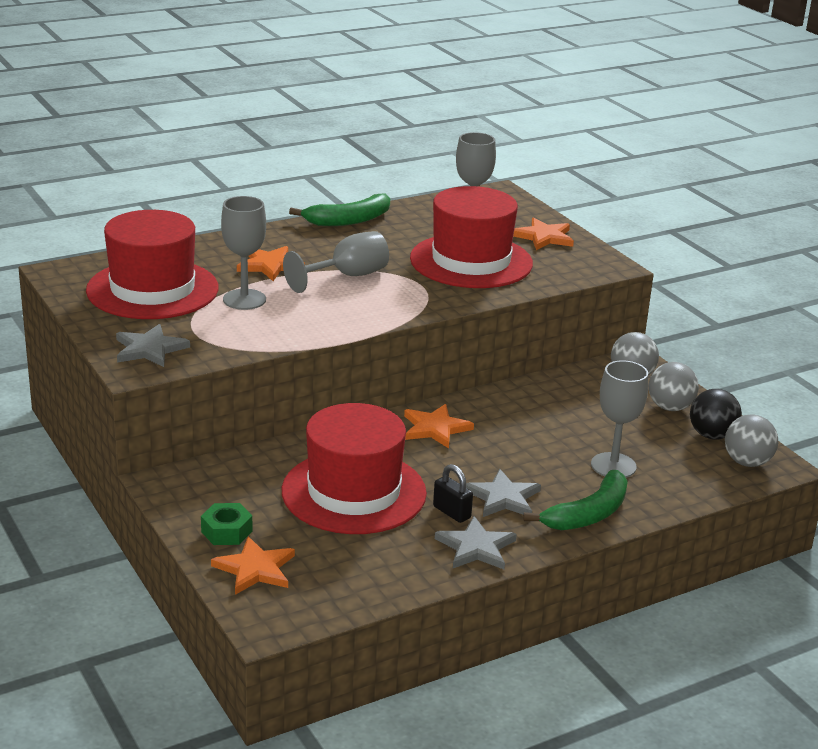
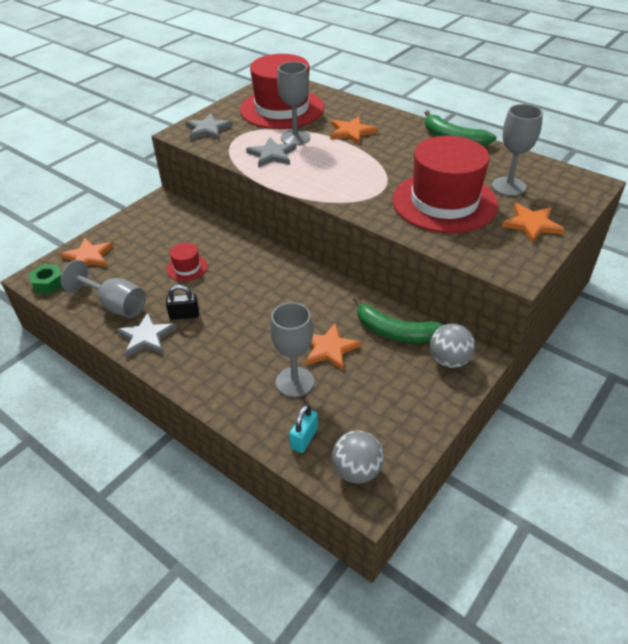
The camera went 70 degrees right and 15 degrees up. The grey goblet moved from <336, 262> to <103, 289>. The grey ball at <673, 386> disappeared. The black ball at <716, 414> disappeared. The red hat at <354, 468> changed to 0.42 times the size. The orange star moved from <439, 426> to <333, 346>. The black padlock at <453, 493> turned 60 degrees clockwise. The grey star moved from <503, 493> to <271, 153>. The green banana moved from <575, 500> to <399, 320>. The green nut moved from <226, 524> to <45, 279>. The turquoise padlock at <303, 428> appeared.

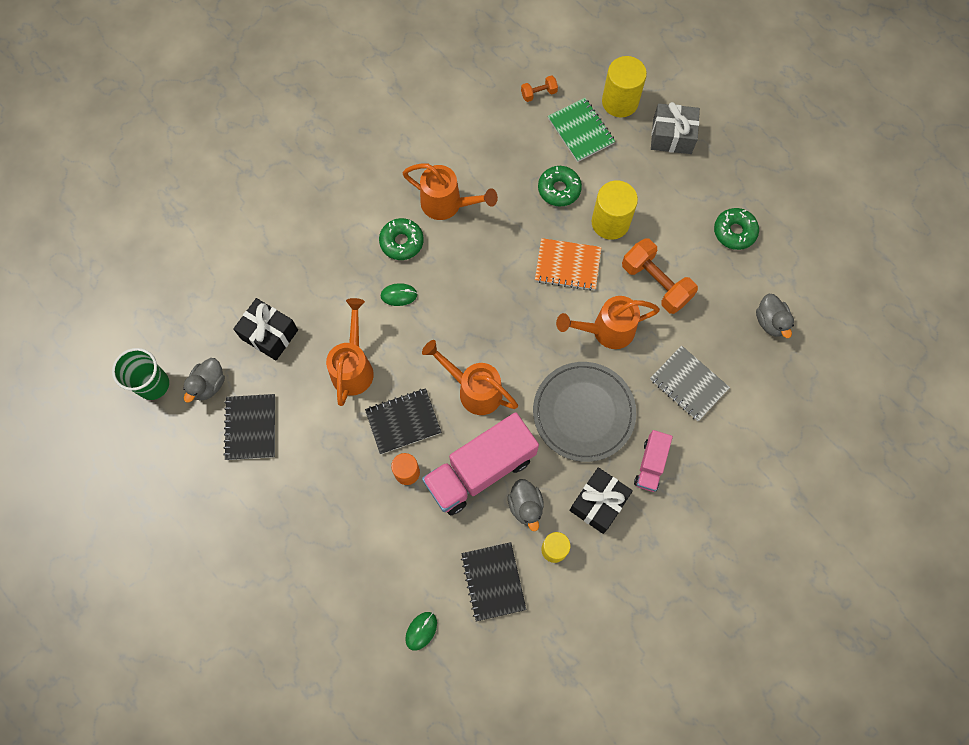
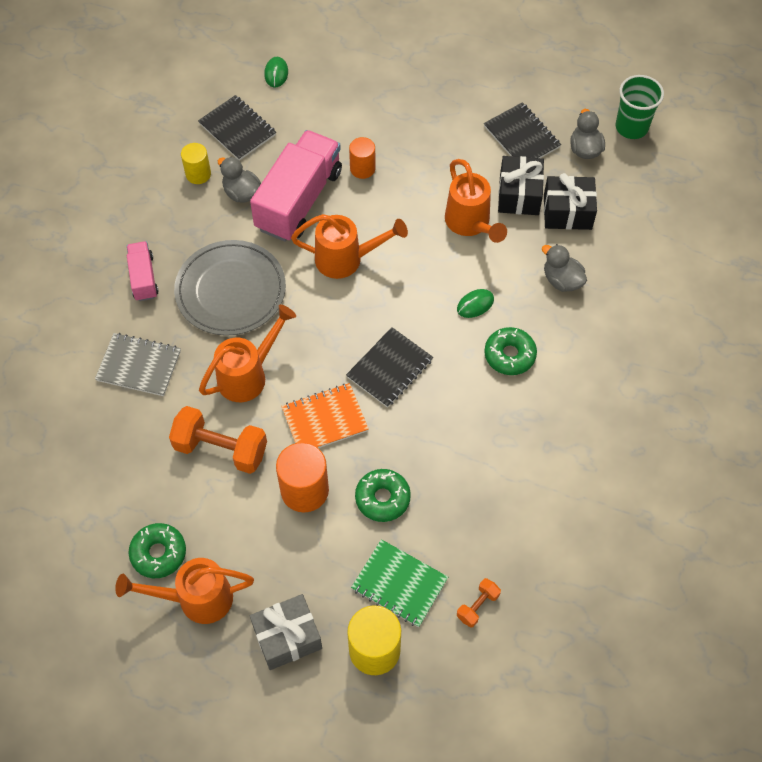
The camera went 150 degrees right and 10 degrees down. The orange watering can moved from <450, 191> to <184, 591>. The yellow cylinder at <615, 210> became the orange cylinder at <302, 477>. The grey duck moved from <775, 316> to <564, 268>. The black notebook moved from <403, 421> to <389, 367>. The black gift moved from <601, 500> to <521, 185>.

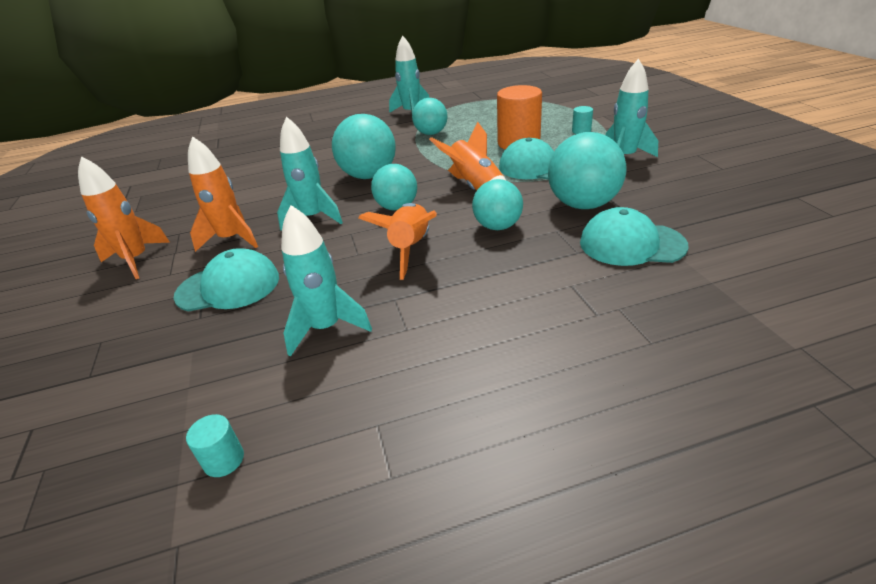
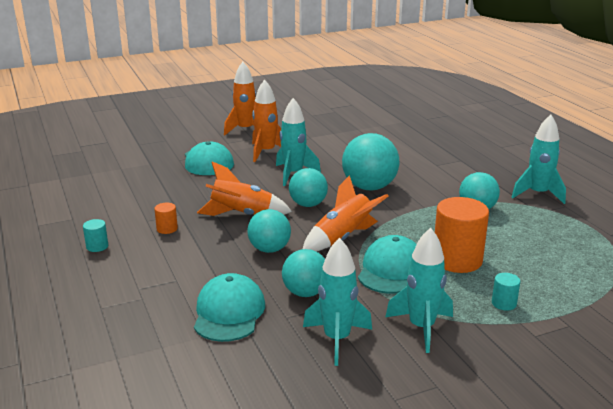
The camera went 80 degrees right and 10 degrees down. The turquoise ball at <587, 170> changed to 0.65 times the size. The turquoise rocket moved from <326, 281> to <337, 302>. The turquoise cylinder moved from <215, 445> to <95, 235>. The orange cylinder at <166, 218> appeared.

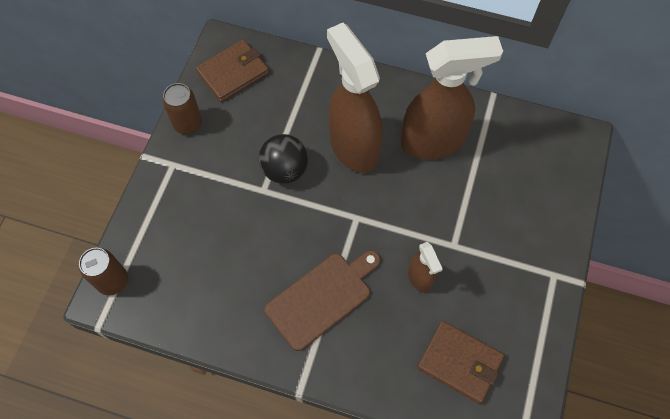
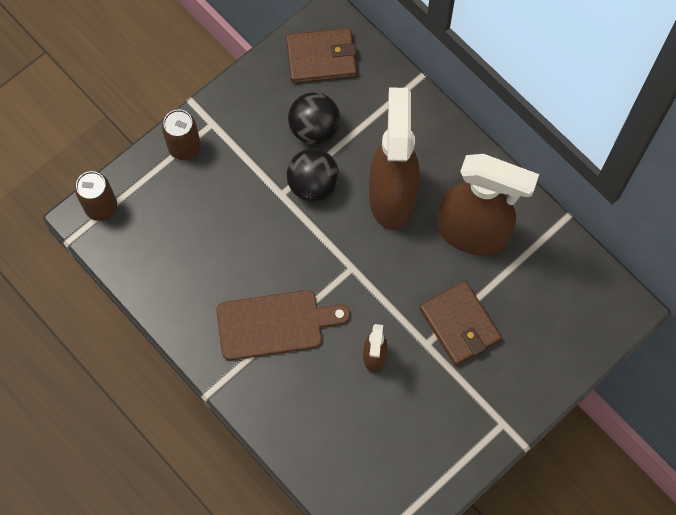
The camera went 30 degrees right and 5 degrees up. The brown can moved from <182, 108> to <181, 134>. The brown wallet moved from <460, 362> to <460, 323>. The black ball at <314, 118> appeared.

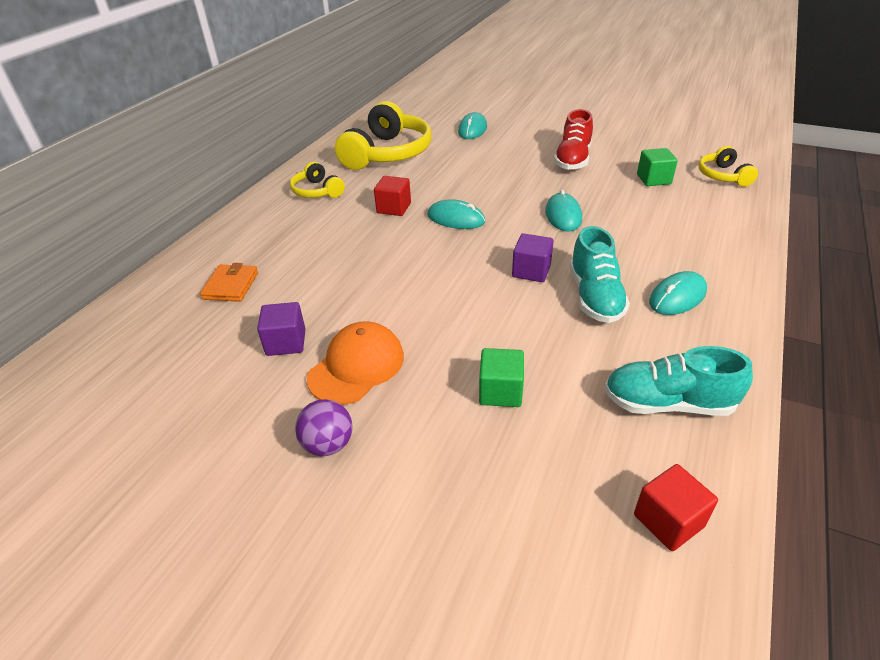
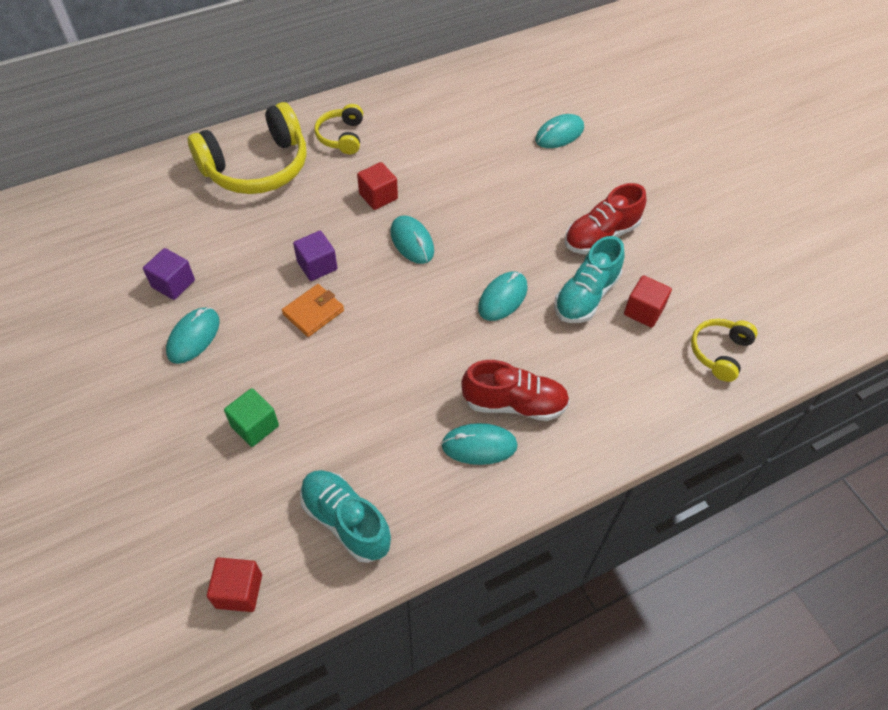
The camera went 35 degrees right and 15 degrees up. The yellow headphones moved from <383, 135> to <247, 148>. The green cube at <657, 167> became the red cube at <648, 301>. The turquoise shoe moved from <600, 274> to <589, 279>. The purple cube moved from <533, 257> to <315, 256>. The orange wallet moved from <229, 282> to <313, 310>. The orange cap at <355, 363> was replaced by the turquoise mouse at <193, 335>. The purple ball at <324, 427> disappeared. The red shoe at <515, 390> appeared.

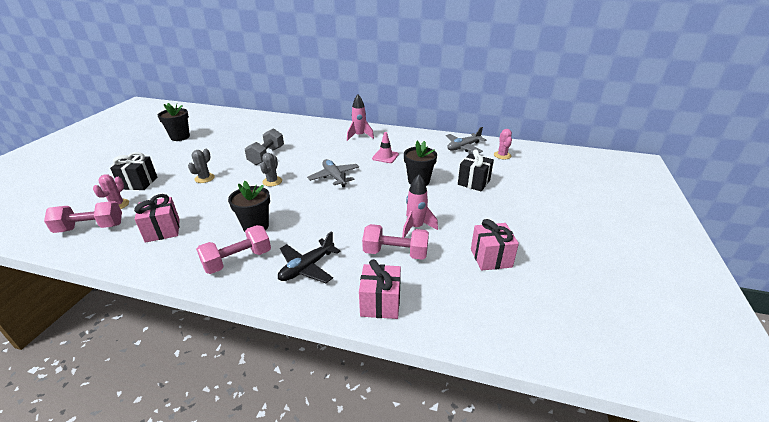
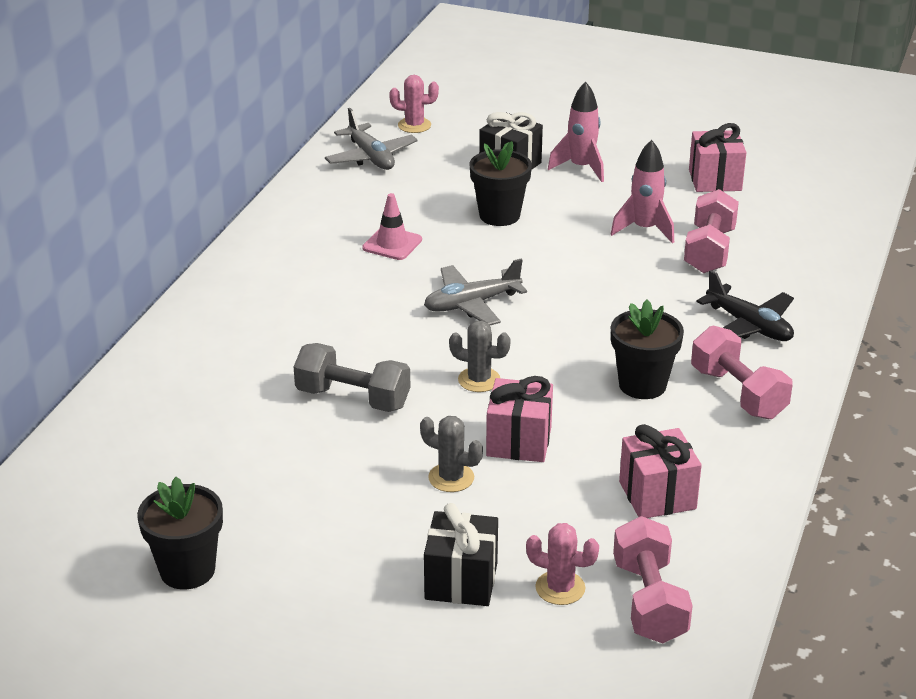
The camera went 85 degrees left and 0 degrees up. The pink rocket moved from <360, 117> to <576, 132>. The pink gift moved from <380, 289> to <519, 419>.

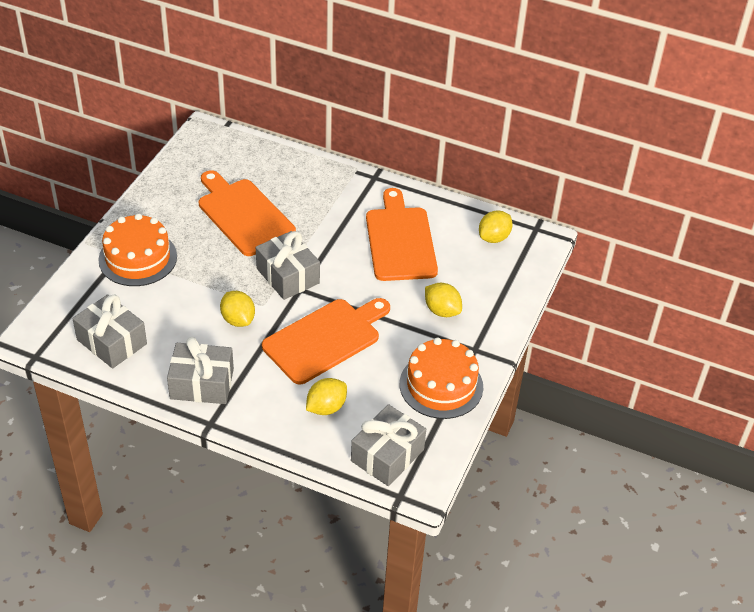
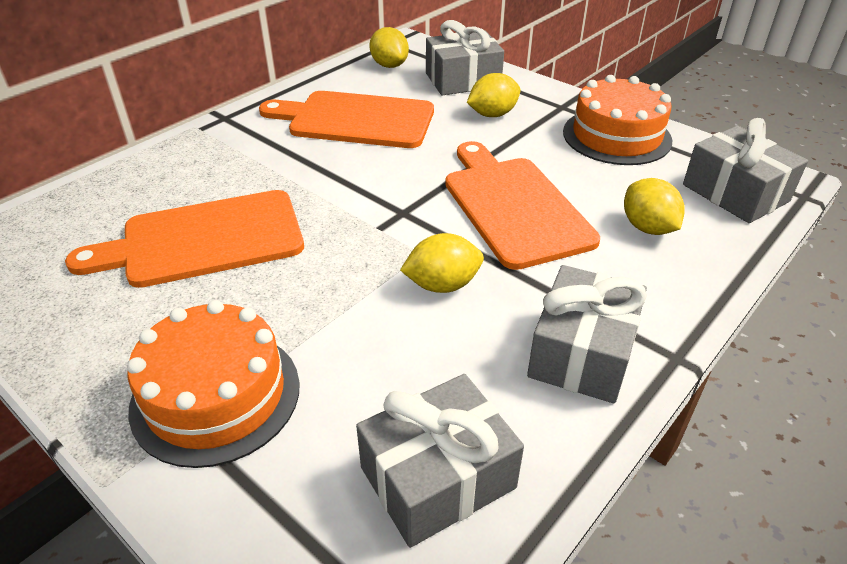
The camera went 70 degrees left and 5 degrees down. The grey gift moved from <288, 265> to <465, 57>.

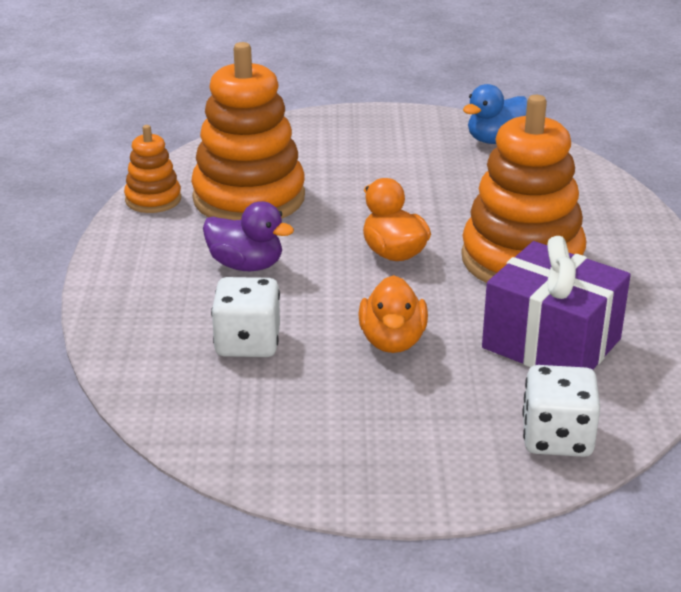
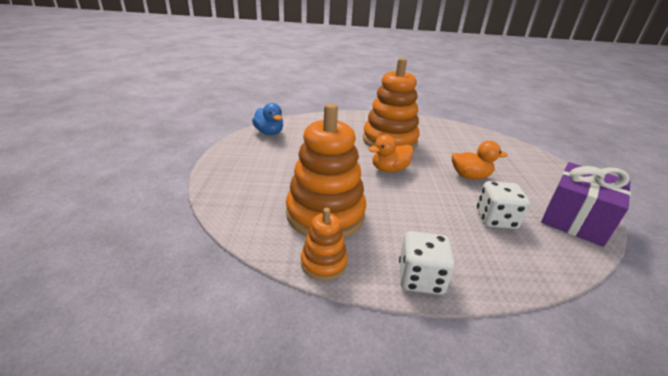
The camera went 90 degrees left and 0 degrees up. The purple duck at <248, 236> disappeared. The purple gift moved from <556, 303> to <586, 204>. The white dice moved from <561, 411> to <427, 263>.

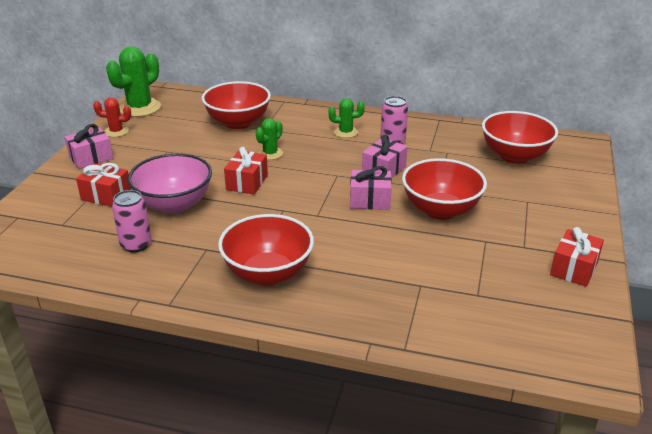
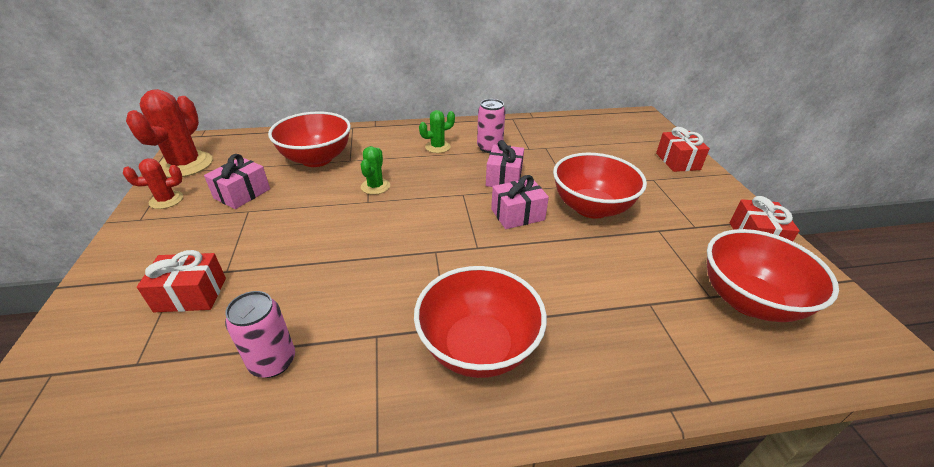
The camera went 25 degrees left and 5 degrees up. The green cactus at <133, 81> became the red cactus at <169, 133>. The red bowl moved from <520, 137> to <773, 275>. The pink gift moved from <89, 146> to <237, 181>. The red gift moved from <246, 171> to <683, 149>. The pink bowl at <170, 183> disappeared.

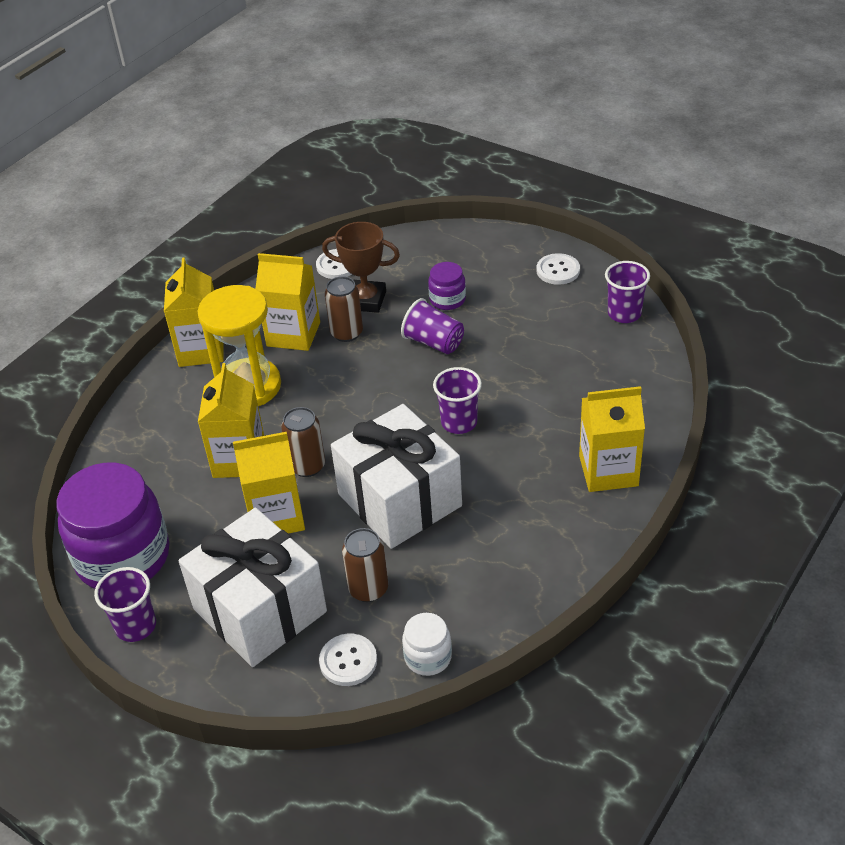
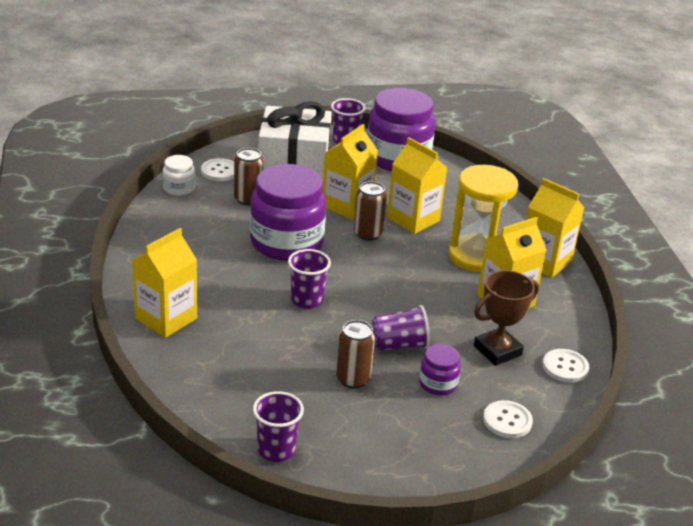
The camera went 130 degrees right and 10 degrees down. The white button moved from <558, 269> to <508, 419>. The brown can moved from <344, 309> to <355, 354>. The white gift at <396, 476> was replaced by the purple jar at <288, 212>.

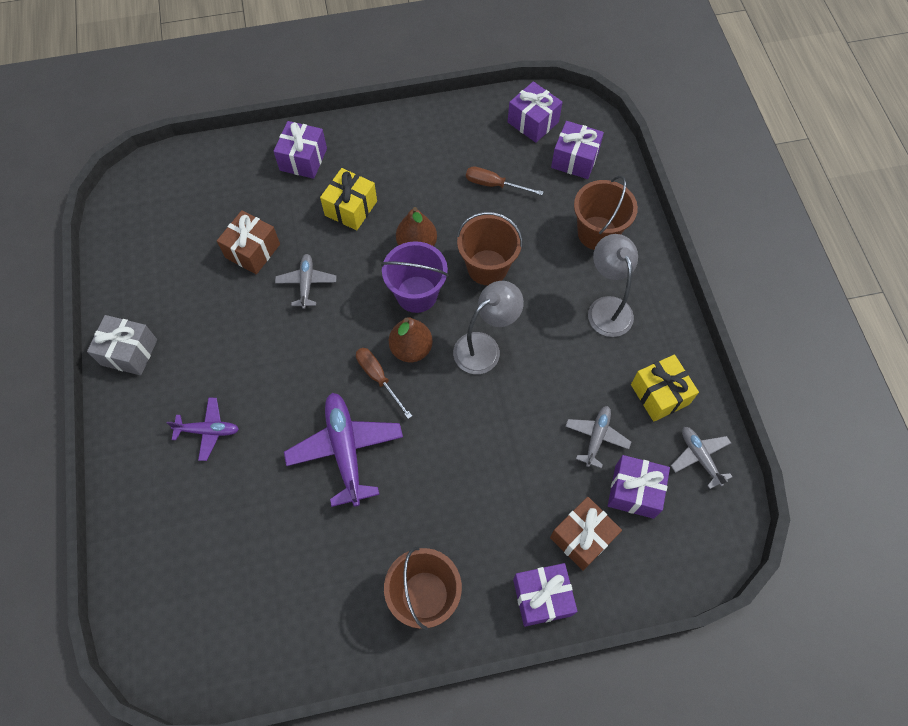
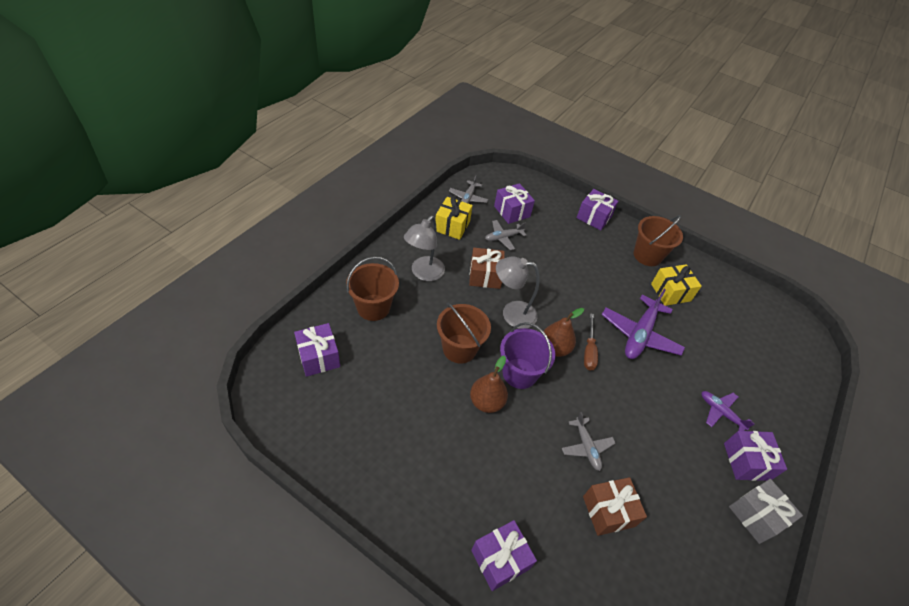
The camera went 140 degrees left and 15 degrees down. The purple gift moved from <535, 112> to <755, 456>. The brown screwdriver at <505, 181> disappeared. The yellow gift moved from <348, 199> to <676, 285>. The grey plane at <305, 281> turned 60 degrees counterclockwise. The brown gift moved from <586, 534> to <487, 268>.

